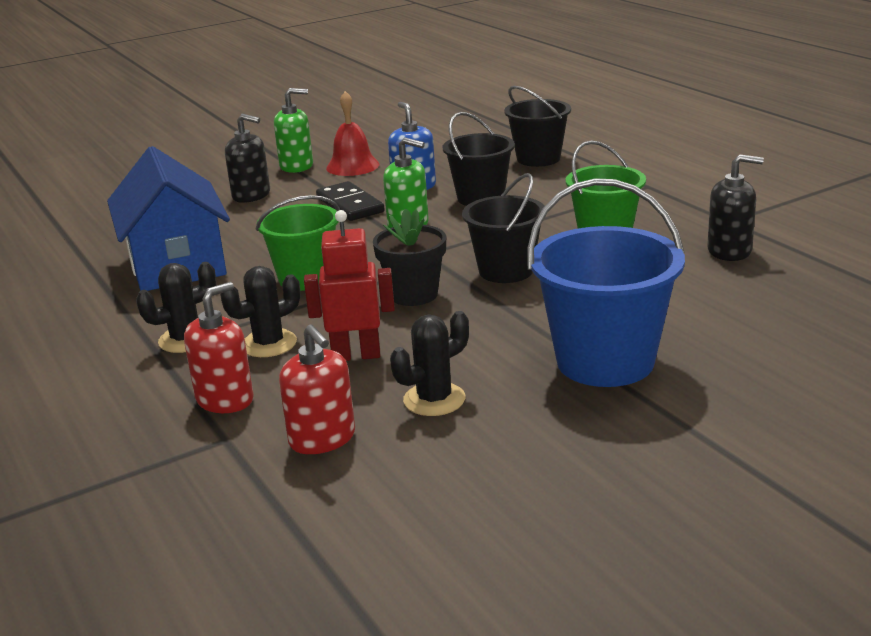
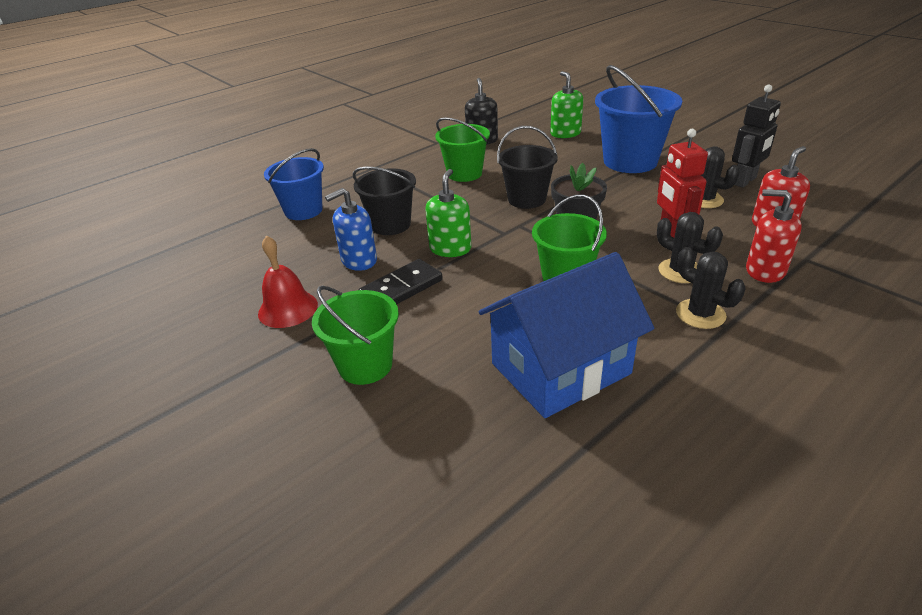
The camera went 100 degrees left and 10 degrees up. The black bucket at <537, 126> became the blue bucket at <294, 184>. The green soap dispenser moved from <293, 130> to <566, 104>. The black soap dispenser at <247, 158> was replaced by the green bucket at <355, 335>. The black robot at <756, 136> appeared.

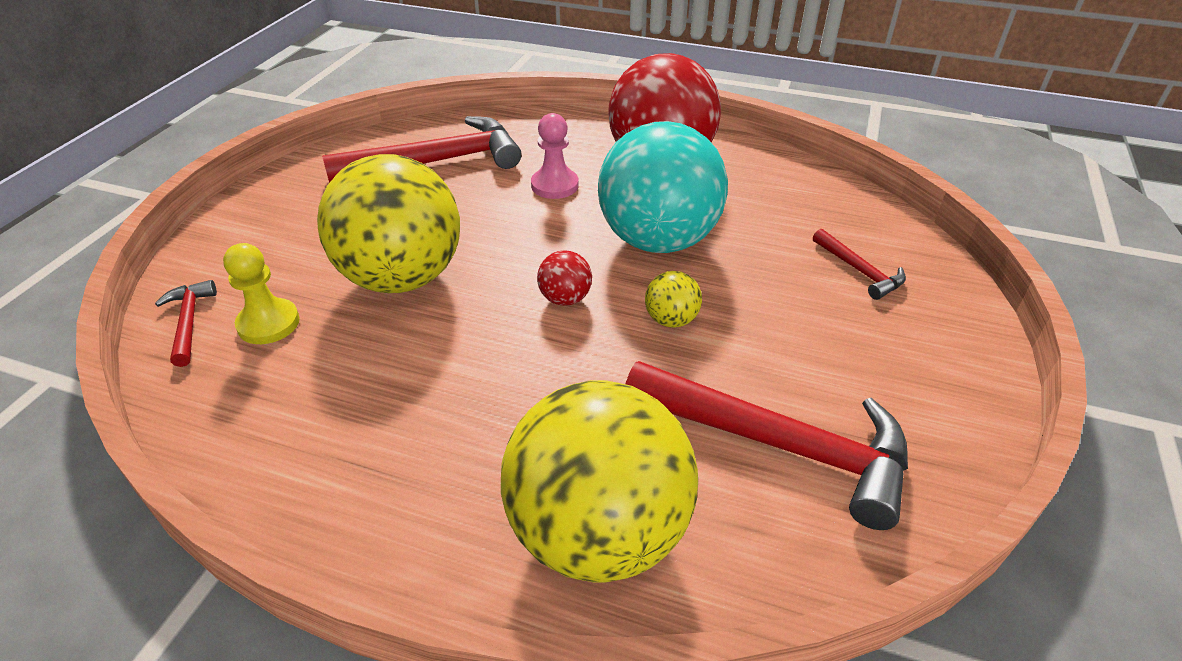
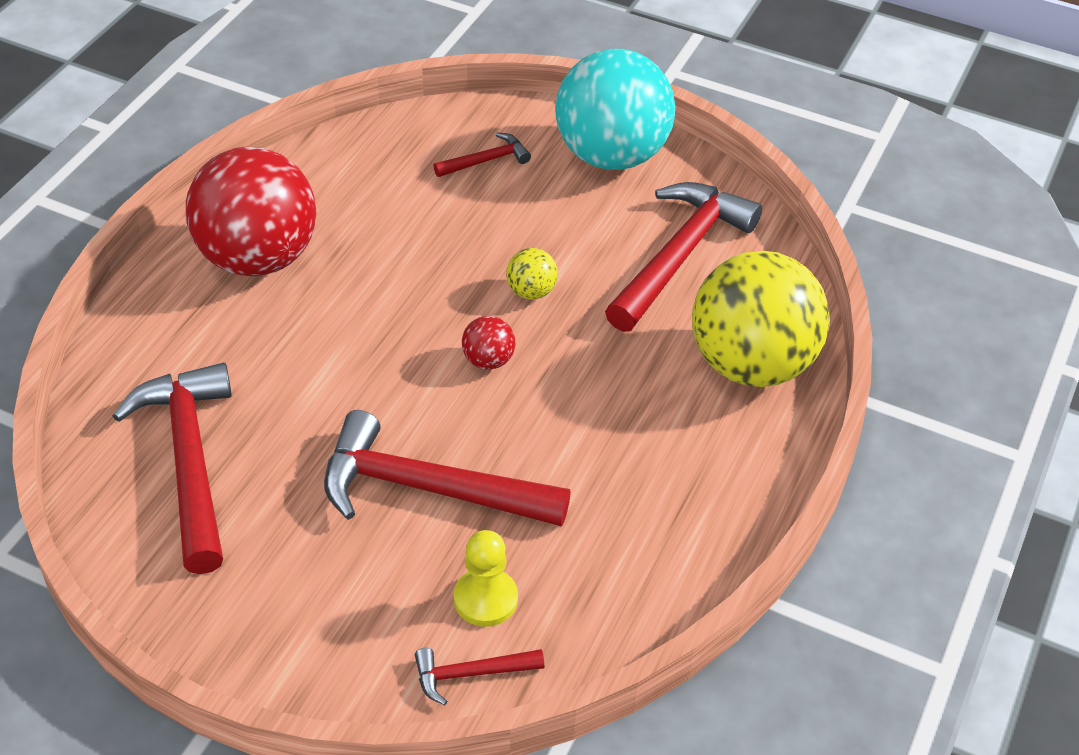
The camera went 85 degrees left and 5 degrees up. The pink pawn at <555, 156> disappeared. The turquoise ball moved from <663, 187> to <615, 109>. The yellow ball at <388, 223> was replaced by the red hammer at <447, 468>.

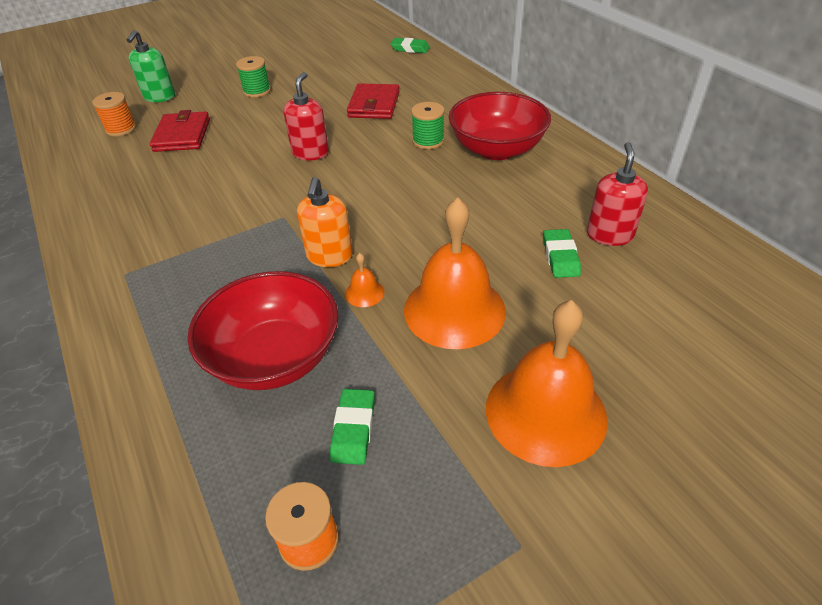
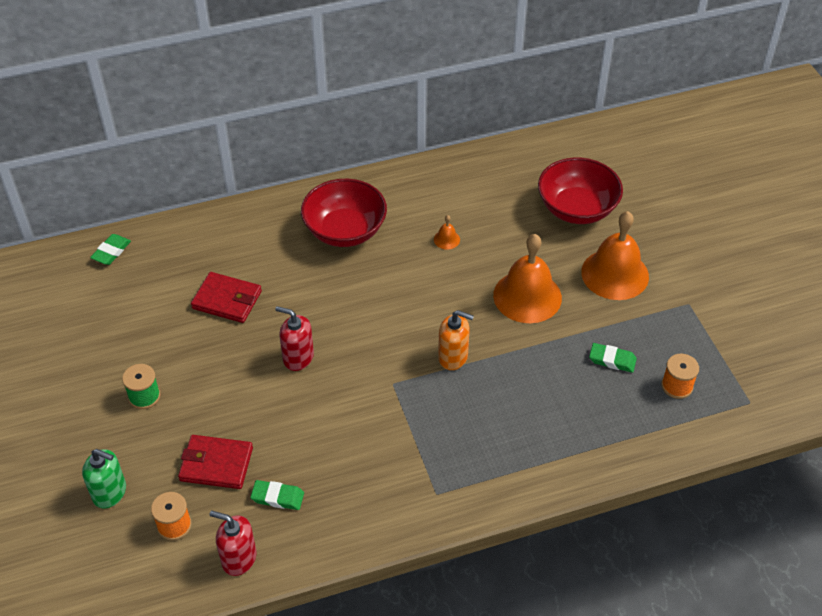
The camera went 80 degrees left and 5 degrees up. The green spool at <427, 125> disappeared. The red soap dispenser moved from <617, 194> to <232, 543>. The green eraser moved from <562, 253> to <277, 495>. The orange bell moved from <365, 280> to <447, 232>. The red bowl moved from <263, 330> to <580, 190>.

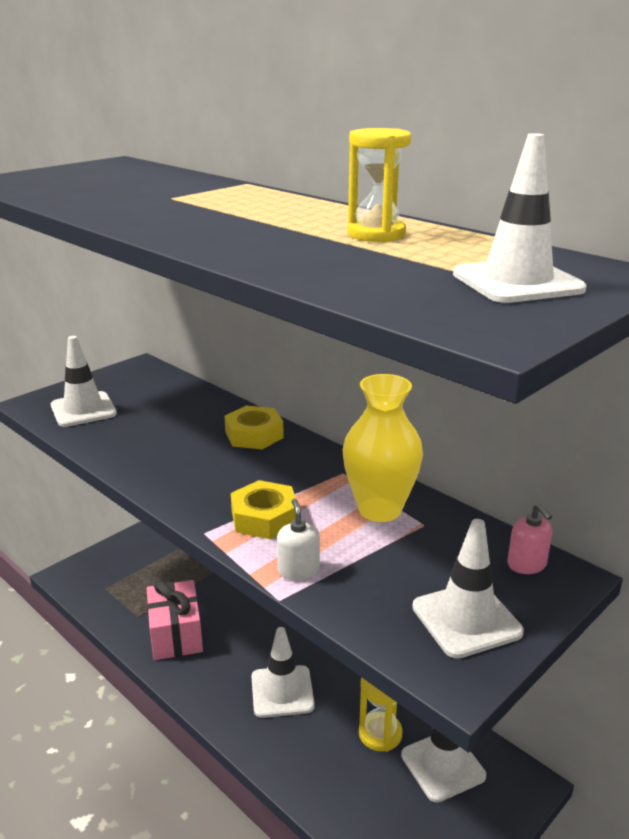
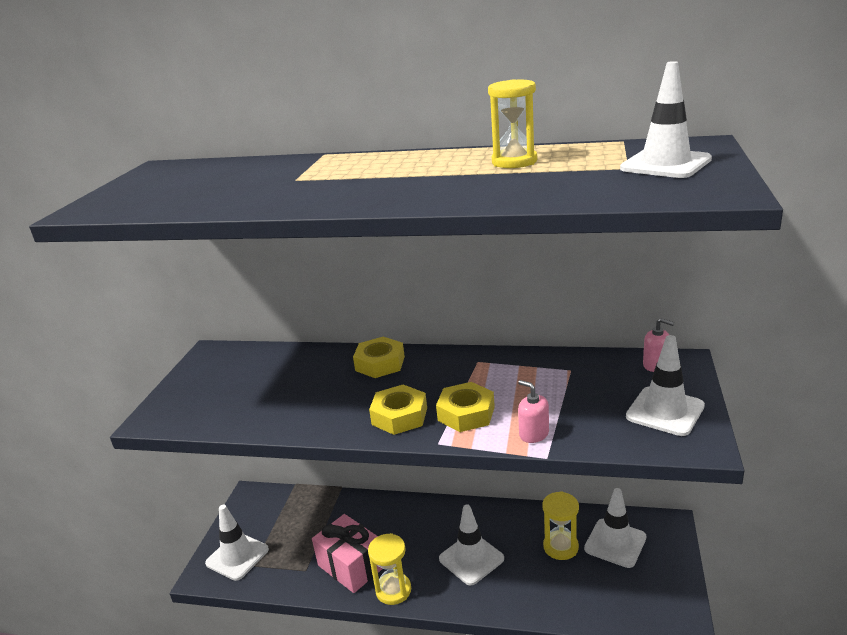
The camera went 30 degrees left and 0 degrees up. The white traffic cone moved from <84, 381> to <237, 543>. The yellow vase at <383, 448> disappeared. The white soap dispenser at <298, 539> became the pink soap dispenser at <533, 411>. The yellow nut at <398, 409> appeared. The yellow hourglass at <389, 569> appeared.

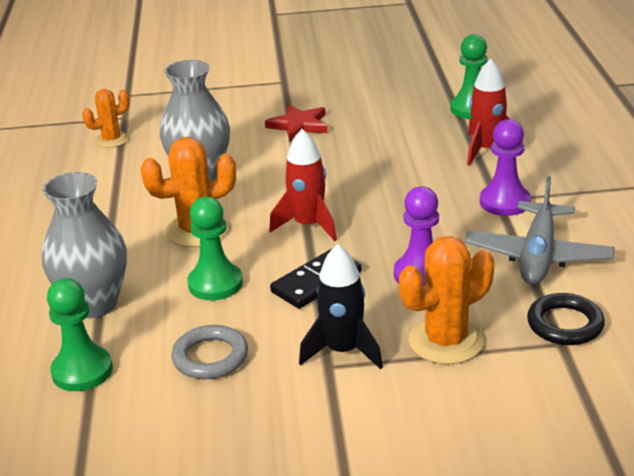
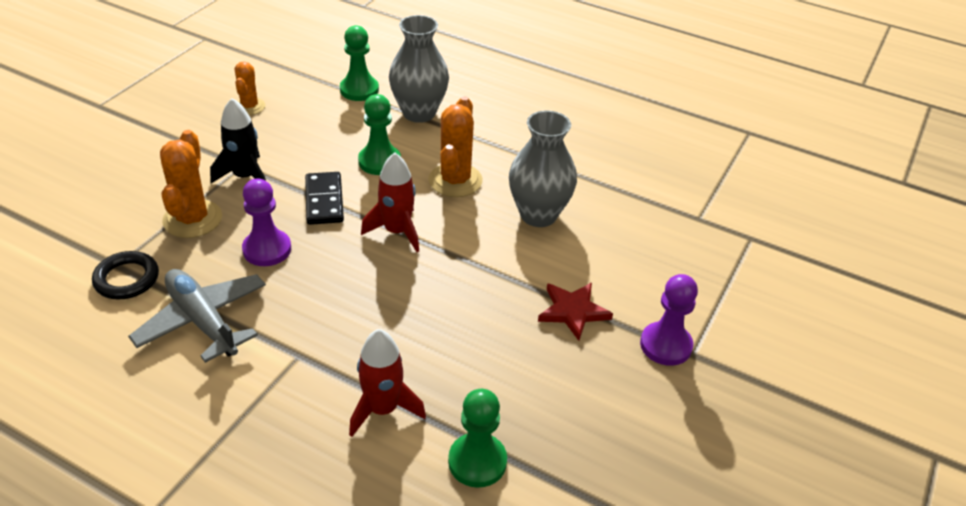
The camera went 120 degrees right and 10 degrees up. The orange cactus moved from <106, 118> to <250, 88>. The purple pawn moved from <505, 167> to <669, 320>. The grey ring at <209, 352> disappeared.

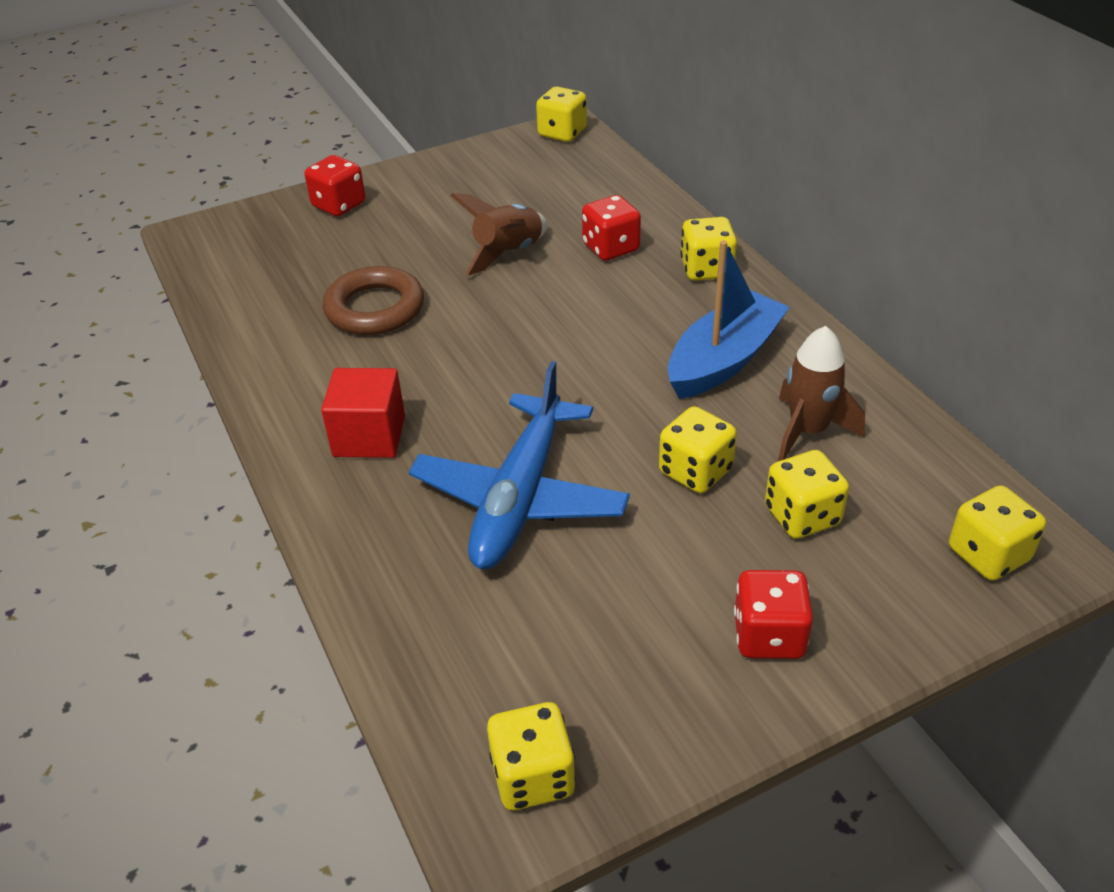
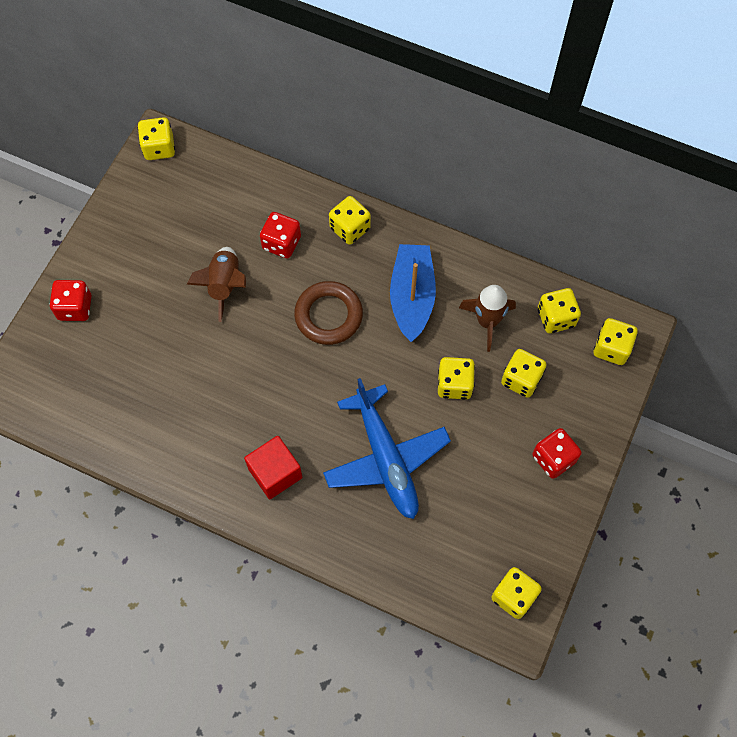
The camera went 40 degrees left and 25 degrees up. The brown ring moved from <373, 300> to <328, 313>. The yellow dice at <559, 310> appeared.

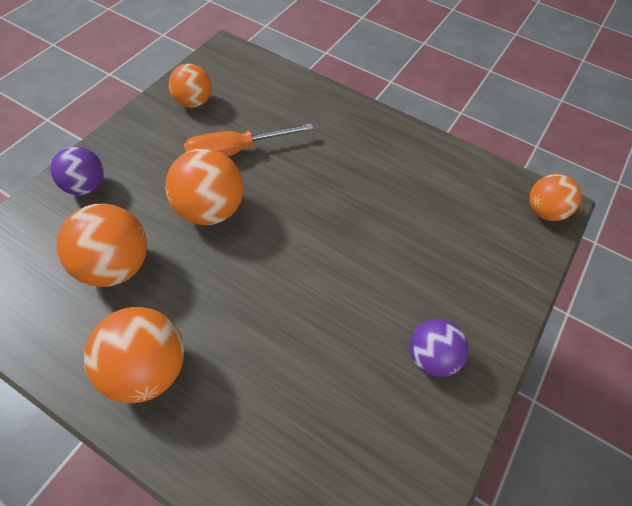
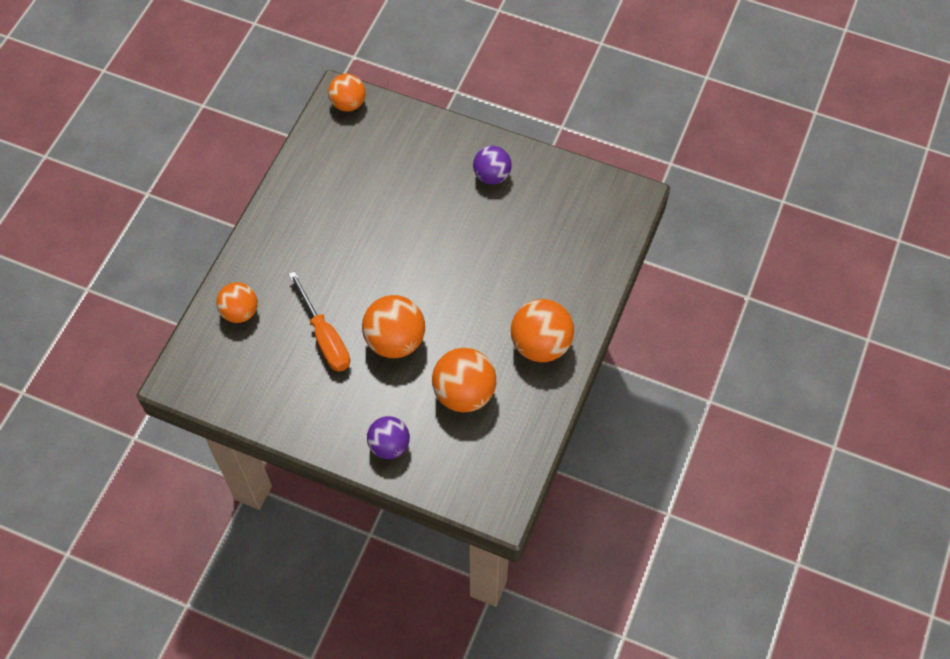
The camera went 95 degrees left and 5 degrees up. The orange ball moved from <190, 86> to <237, 302>.

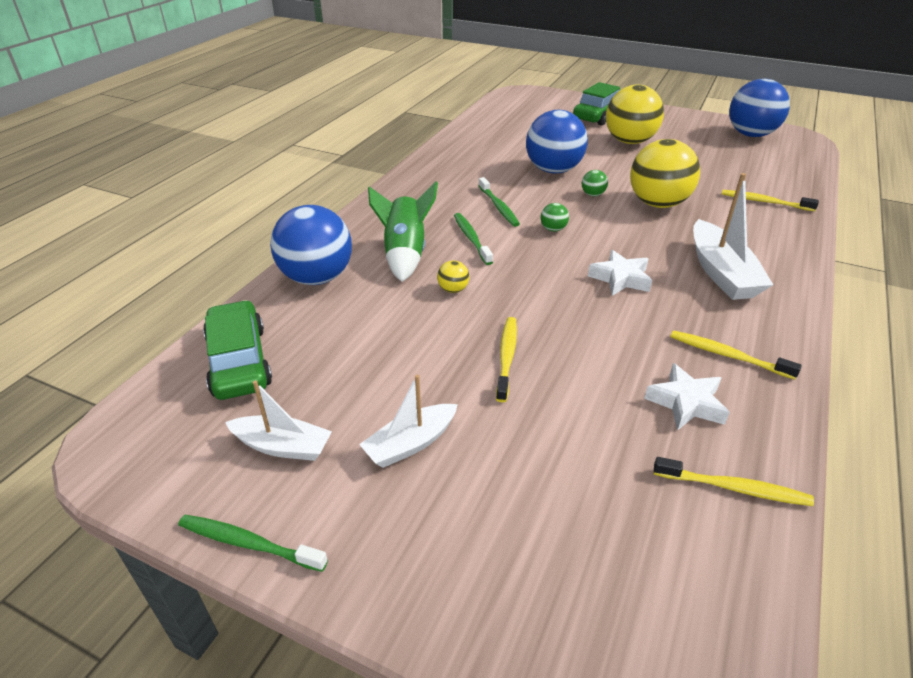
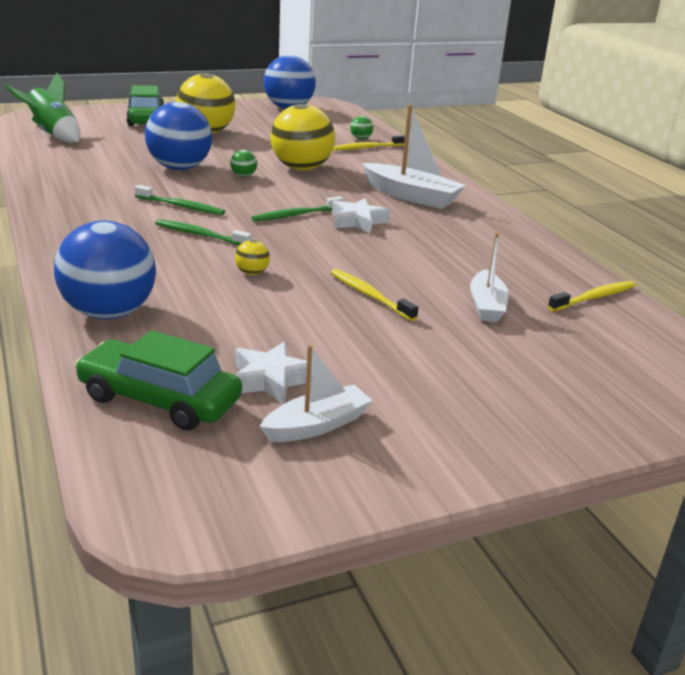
The camera went 50 degrees left and 10 degrees down. The green rocket moved from <403, 231> to <42, 107>. The green ball moved from <555, 217> to <361, 128>. The yellow toothbrush at <736, 355> disappeared. The white star moved from <687, 397> to <273, 373>. The white boat moved from <408, 421> to <489, 277>. The green toothbrush moved from <253, 543> to <297, 208>.

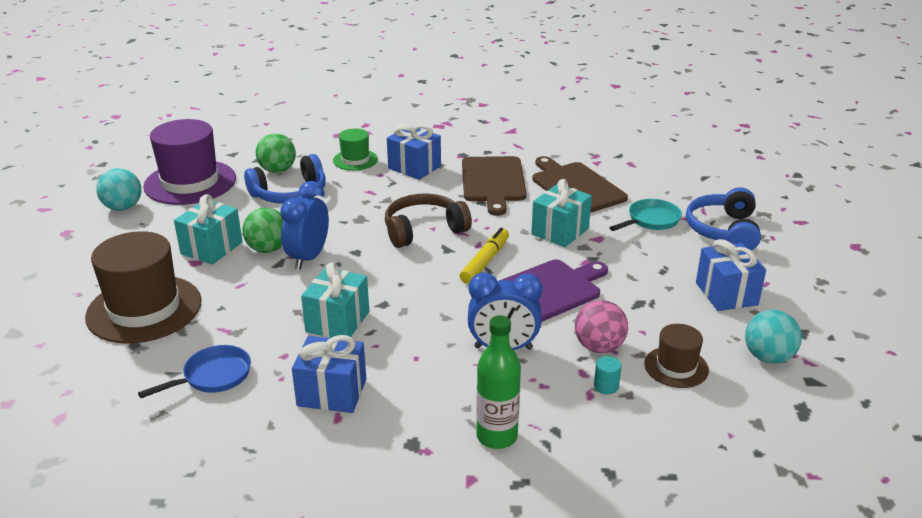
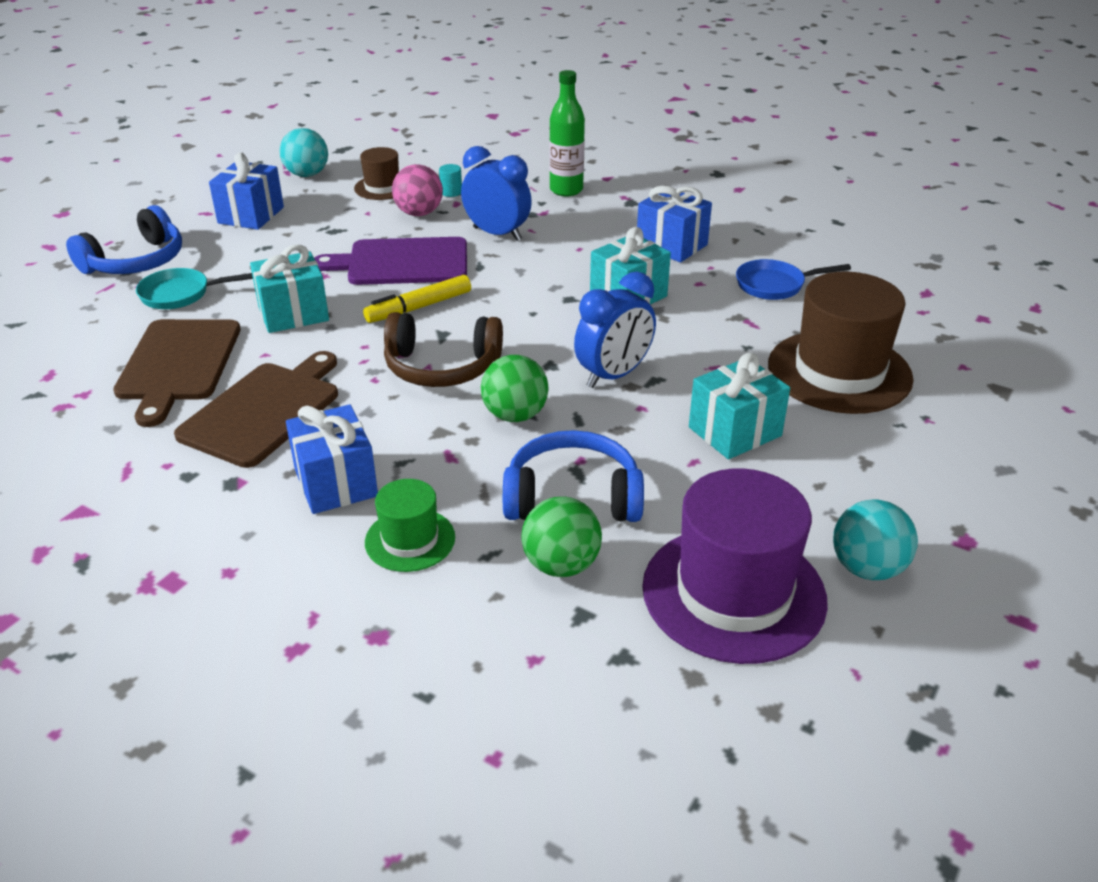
The camera went 150 degrees left and 5 degrees up. The green ball moved from <262, 230> to <515, 388>.

